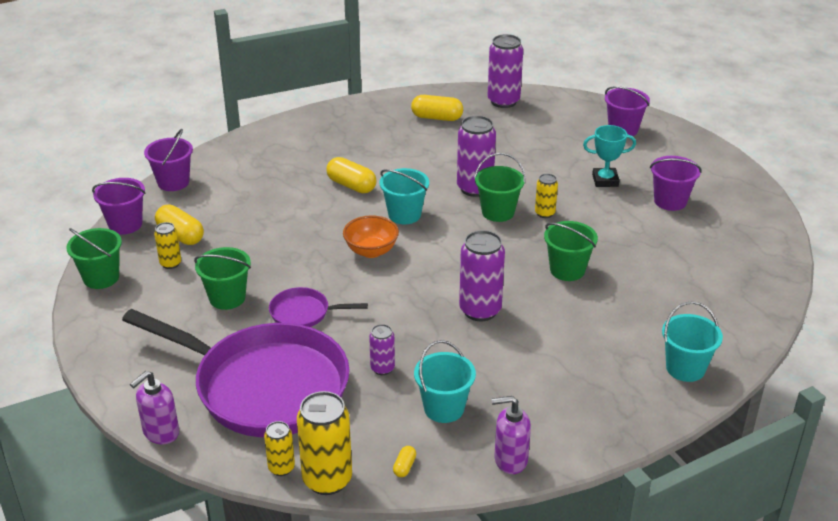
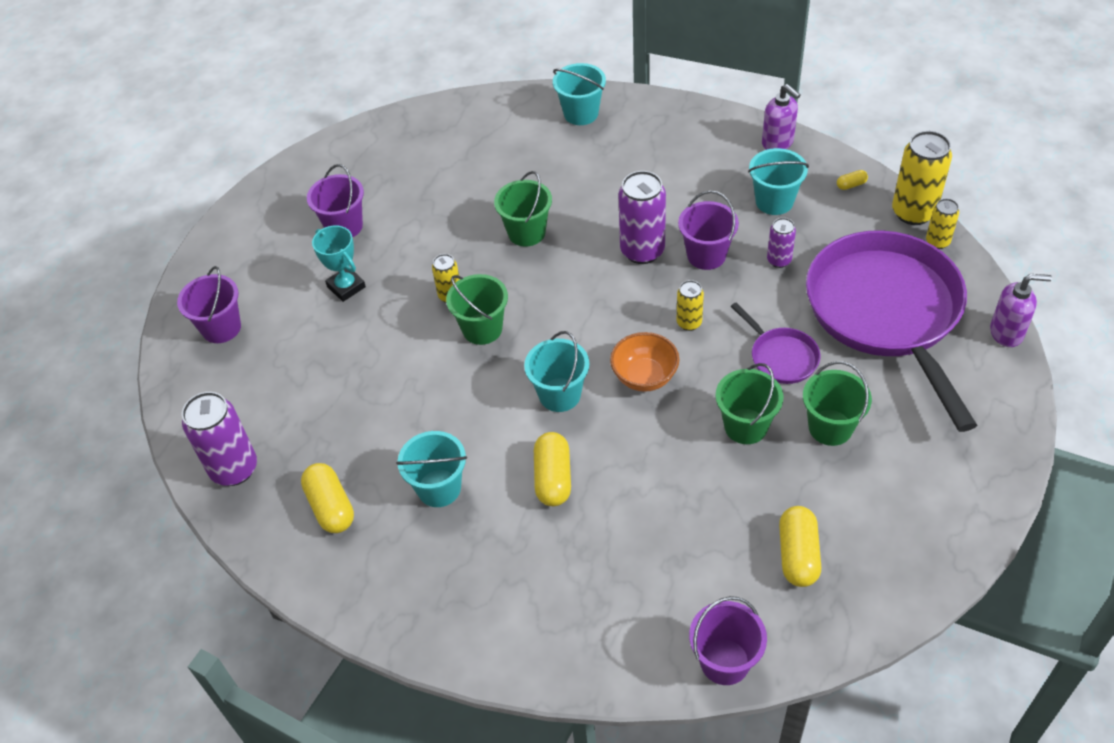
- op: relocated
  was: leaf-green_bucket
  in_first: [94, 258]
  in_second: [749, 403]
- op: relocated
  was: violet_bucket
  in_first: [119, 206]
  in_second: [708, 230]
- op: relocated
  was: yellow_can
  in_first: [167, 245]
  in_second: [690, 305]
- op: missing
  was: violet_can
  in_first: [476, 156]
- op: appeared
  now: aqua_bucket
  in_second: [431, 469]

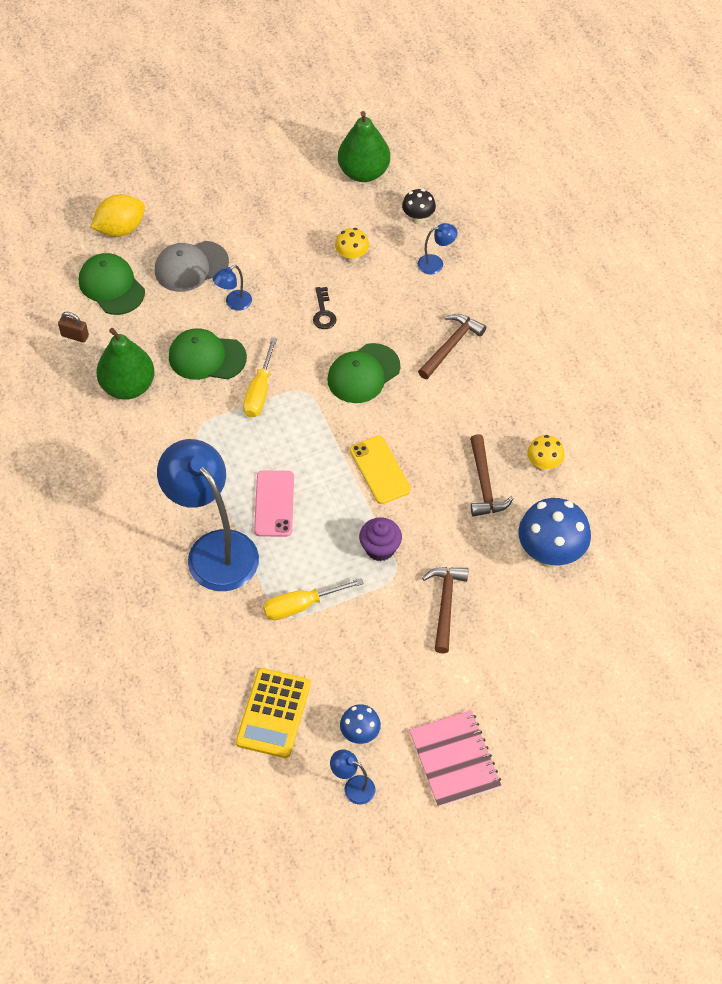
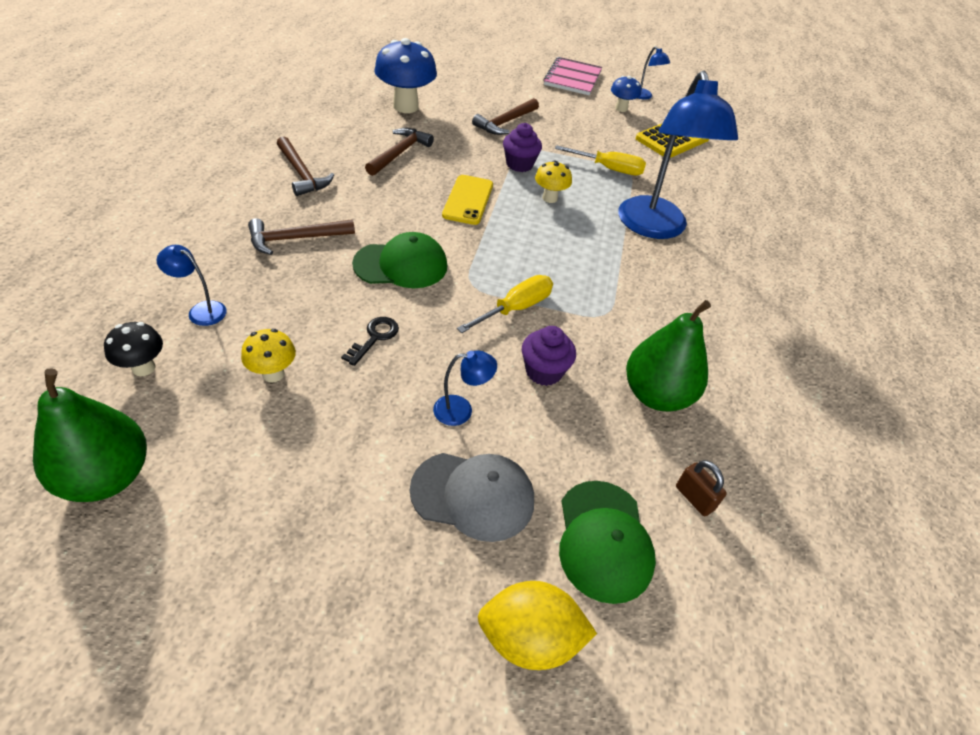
- op: exchanged
  was: leaf-green_cap
  now: violet_muffin
  in_first: [208, 354]
  in_second: [549, 356]
- op: missing
  was: rosy_smartphone
  in_first: [274, 504]
- op: relocated
  was: yellow_mushroom
  in_first: [546, 453]
  in_second: [553, 182]
- op: appeared
  now: russet_carpenter's_hammer
  in_second: [305, 166]

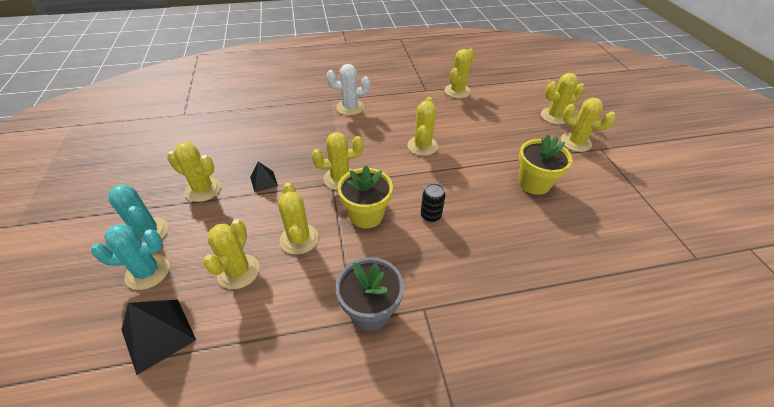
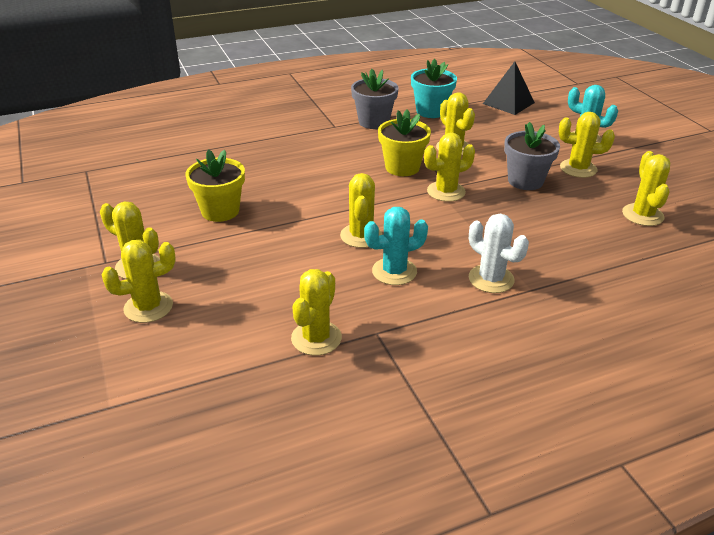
- op: relocated
  was: aqua_cactus
  in_first: [130, 257]
  in_second: [396, 246]
- op: relocated
  was: yellow_cactus
  in_first: [231, 254]
  in_second: [646, 188]
- op: exchanged
  was: jet-black_pyramid_shape
  now: gray_flower_pot
  in_first: [264, 176]
  in_second: [532, 156]
- op: spun
  was: snow-white_cactus
  in_first: [348, 89]
  in_second: [499, 253]
  clockwise: 60
- op: missing
  was: jet-black_can
  in_first: [433, 202]
- op: appeared
  now: aqua_flower_pot
  in_second: [434, 88]

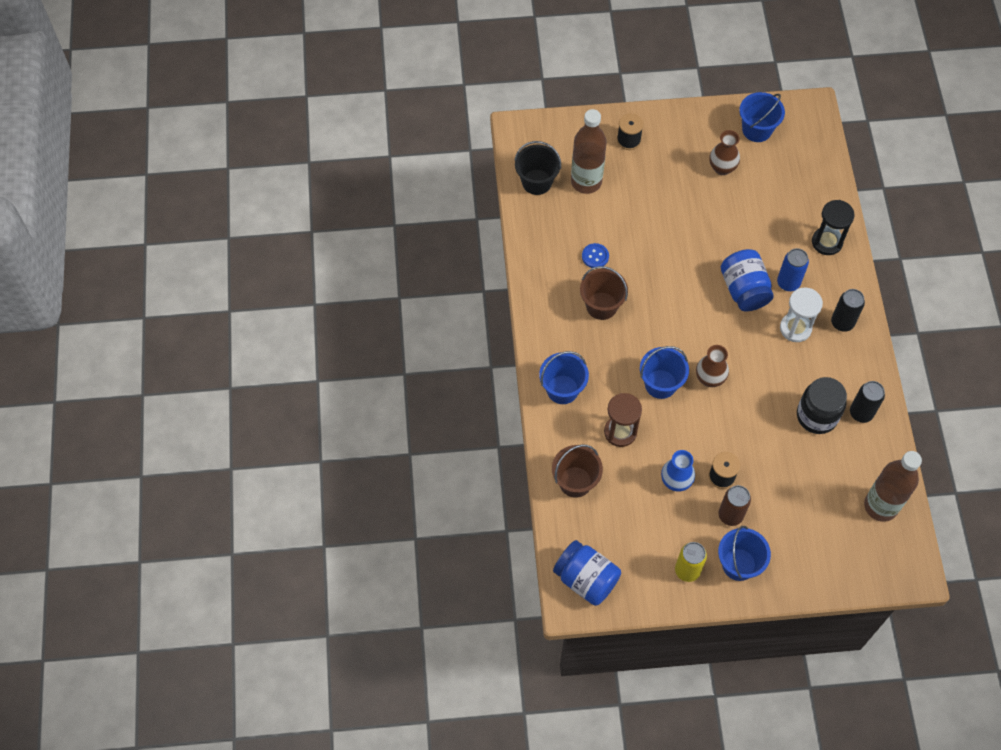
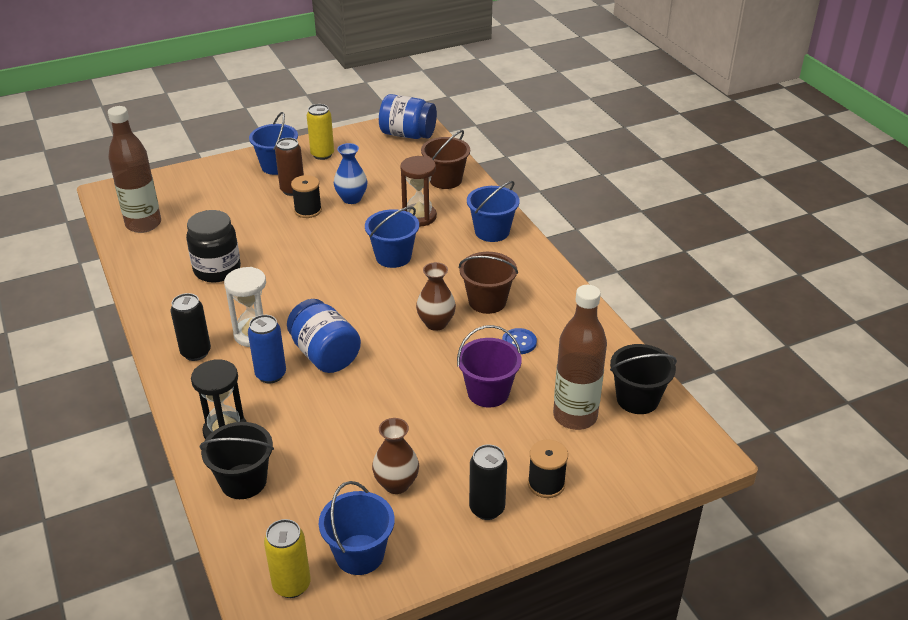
- op: relocated
  was: russet_vase
  in_first: [712, 366]
  in_second: [436, 296]
- op: relocated
  was: jet-black_can
  in_first: [867, 402]
  in_second: [488, 482]
- op: appeared
  now: jet-black_bucket
  in_second: [237, 460]
- op: appeared
  now: yellow_can
  in_second: [287, 558]
- op: appeared
  now: violet_bucket
  in_second: [489, 366]

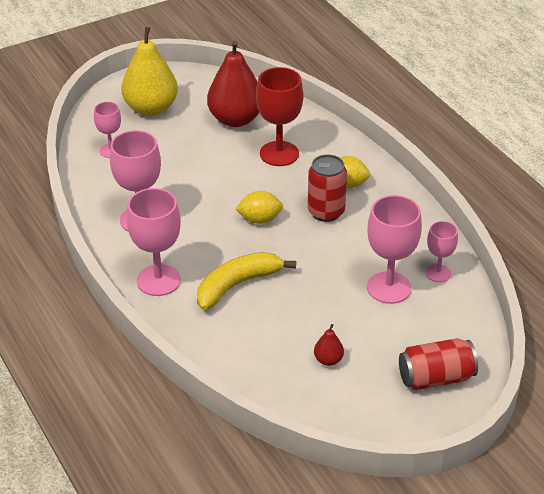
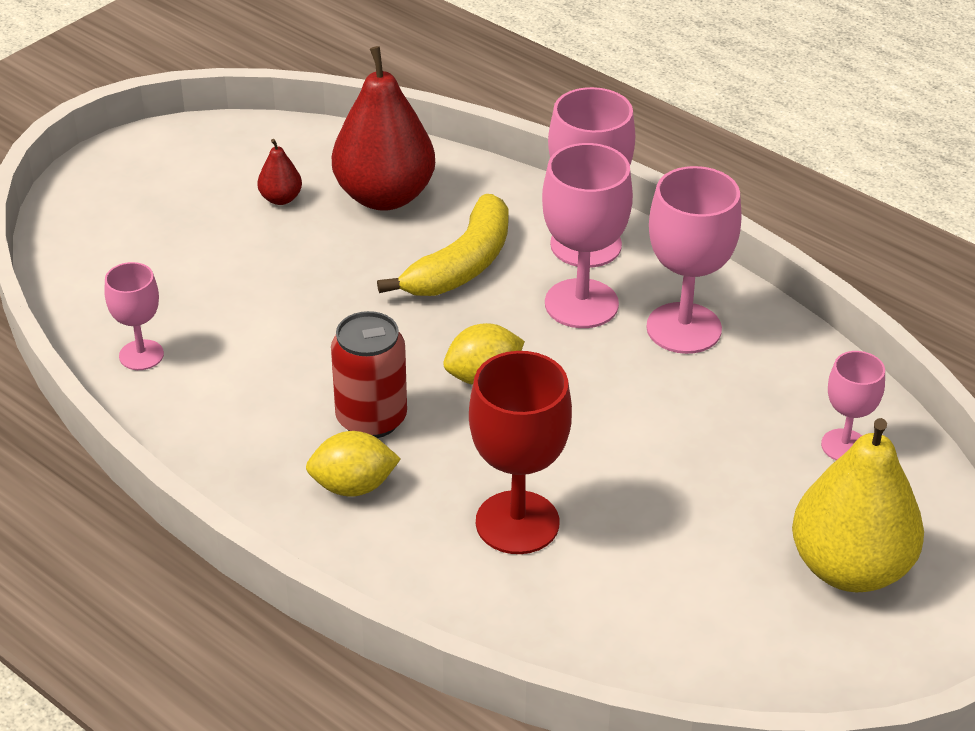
- op: relocated
  was: crimson_pear_fruit
  in_first: [233, 84]
  in_second: [383, 128]
- op: relocated
  was: rosy_goblet
  in_first: [394, 249]
  in_second: [587, 235]
- op: missing
  was: crimson_can
  in_first: [438, 364]

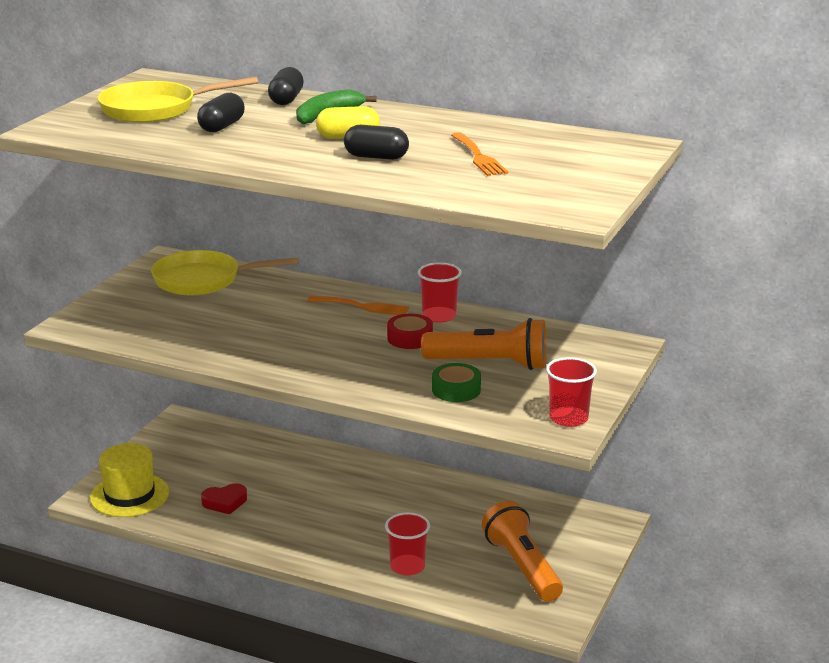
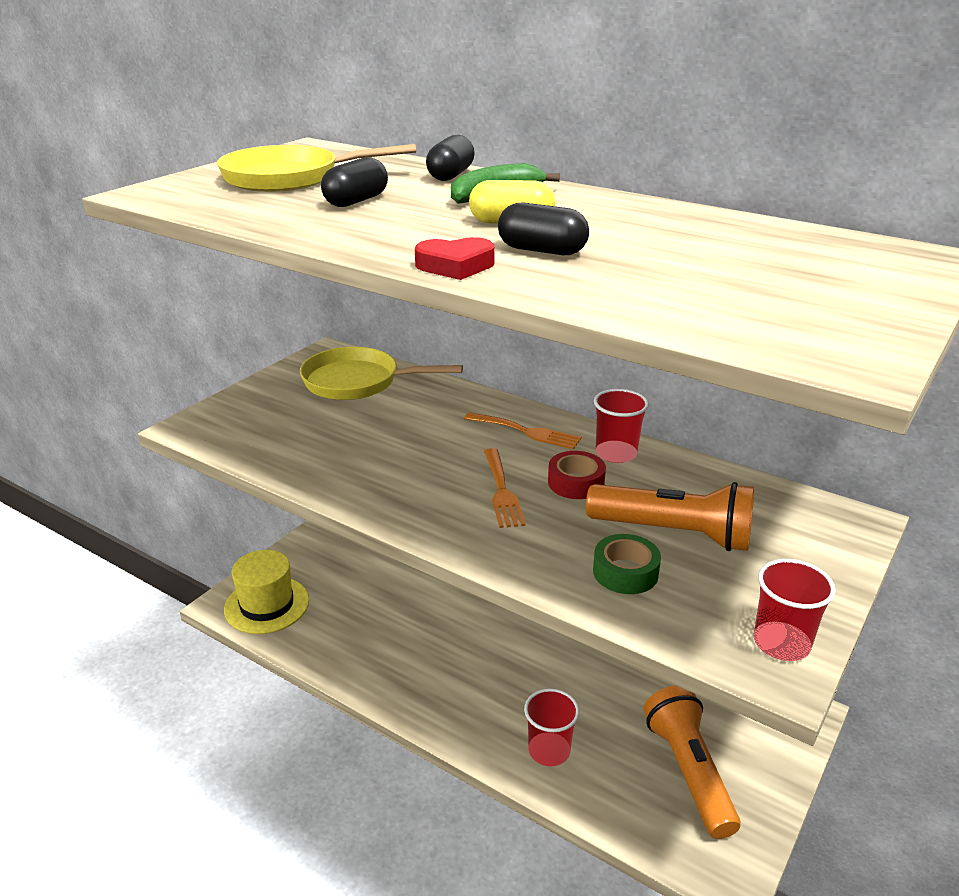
- op: relocated
  was: crimson_heart_shape
  in_first: [224, 498]
  in_second: [455, 258]
- op: relocated
  was: bright_orange_dinner_fork
  in_first: [479, 154]
  in_second: [504, 488]

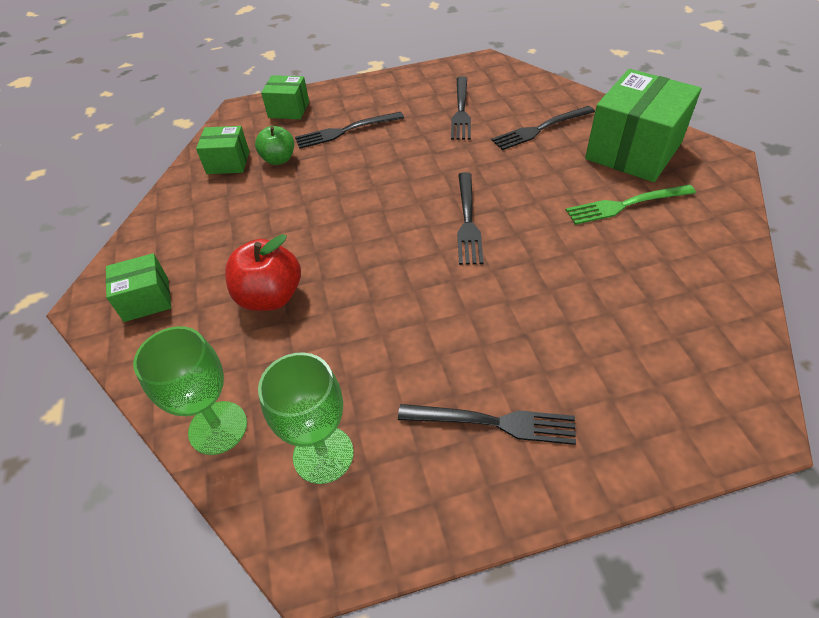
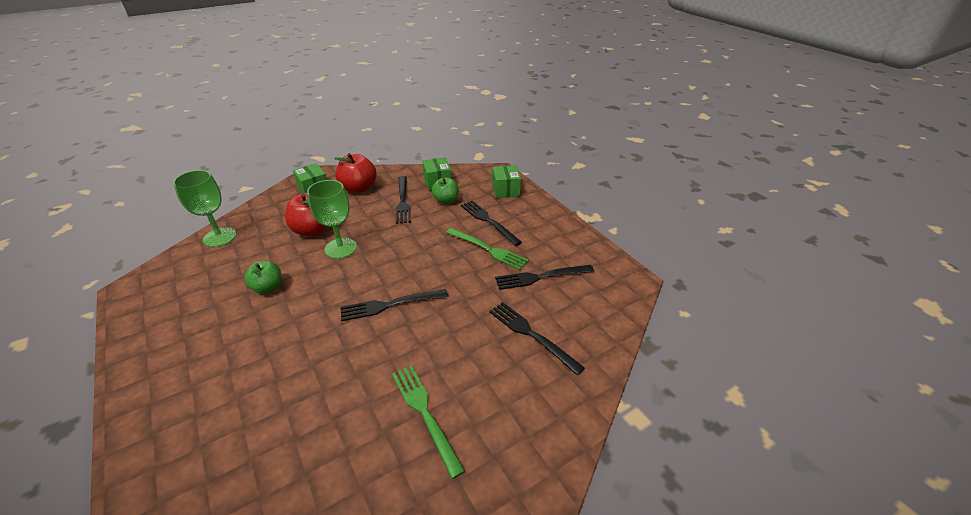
- op: relocated
  was: leaf-green_goblet
  in_first: [306, 418]
  in_second: [332, 219]
- op: relocated
  was: jet-black_dinner_fork
  in_first: [487, 424]
  in_second: [403, 200]
- op: missing
  was: leaf-green_package
  in_first: [643, 125]
- op: appeared
  now: leaf-green_toy_apple
  in_second: [263, 277]
- op: appeared
  now: crimson_toy_apple
  in_second: [355, 173]
- op: appeared
  now: leaf-green_dinner_fork
  in_second: [487, 249]

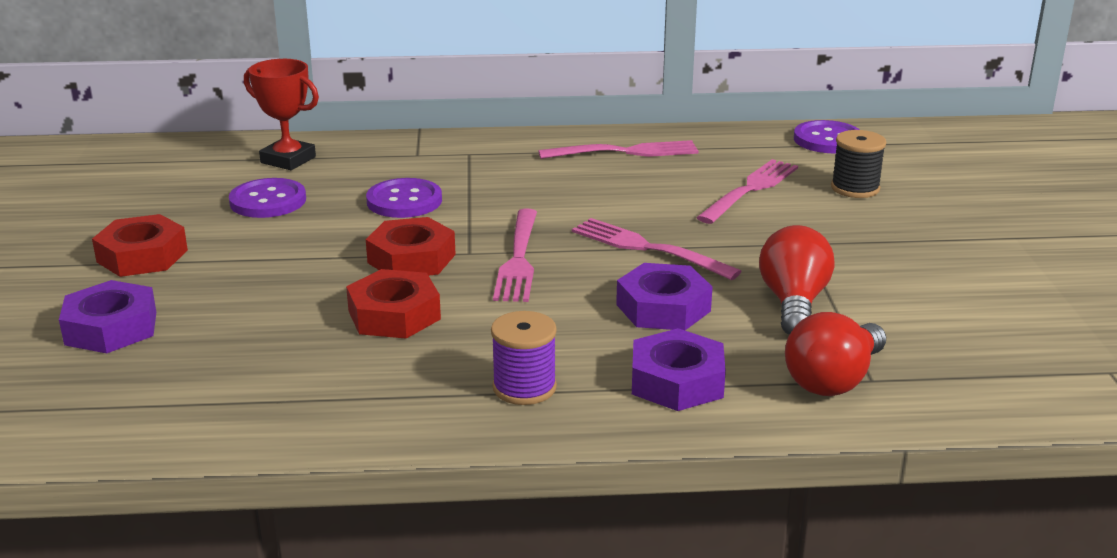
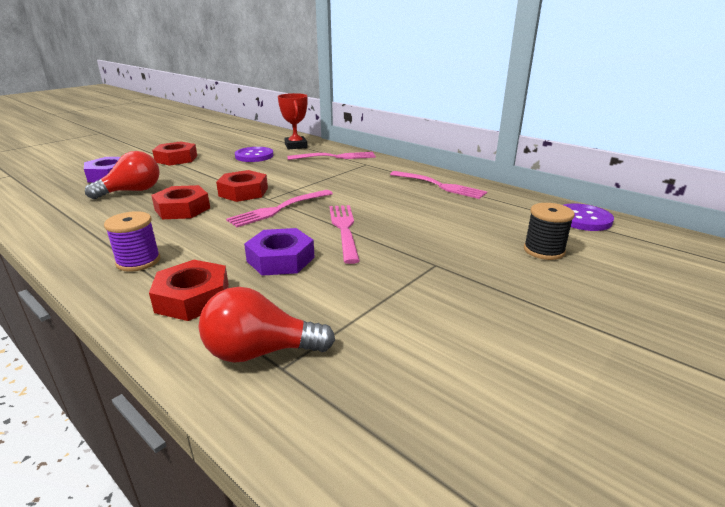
- op: missing
  was: violet_shirt_button
  in_first: [404, 198]
- op: colour
  was: violet_hex_nut
  now: crimson_hex_nut
  in_first: [679, 369]
  in_second: [189, 290]
- op: relocated
  was: rosy_dinner_fork
  in_first: [747, 191]
  in_second: [331, 156]
- op: relocated
  was: crimson_lightbulb
  in_first: [796, 280]
  in_second: [122, 175]

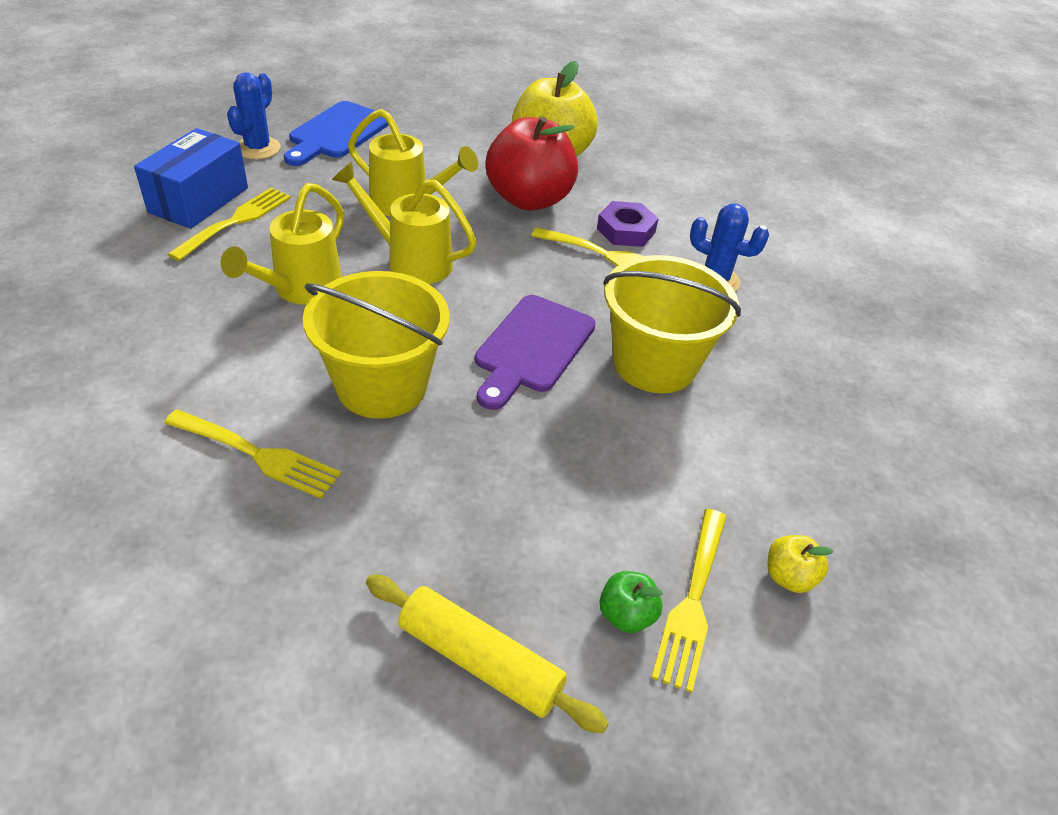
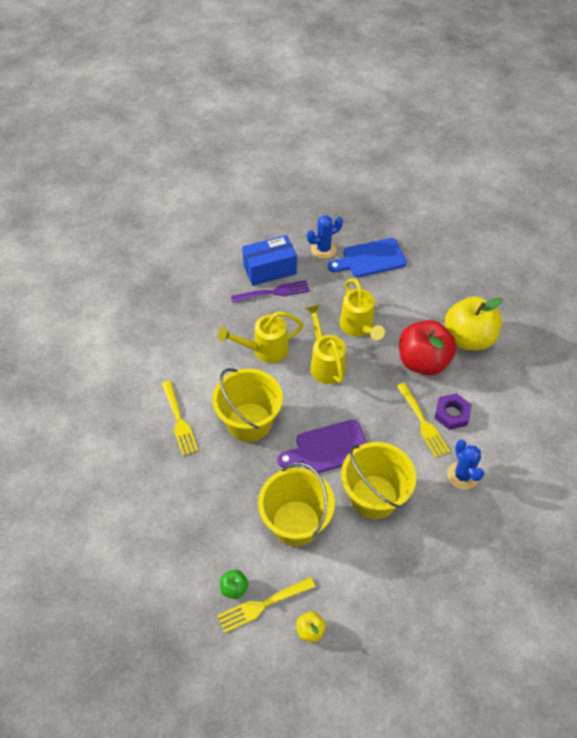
- op: colour
  was: yellow_dinner_fork
  now: violet_dinner_fork
  in_first: [229, 224]
  in_second: [270, 291]
- op: missing
  was: yellow_dough_roller
  in_first: [487, 653]
- op: appeared
  now: yellow_bucket
  in_second: [296, 504]

